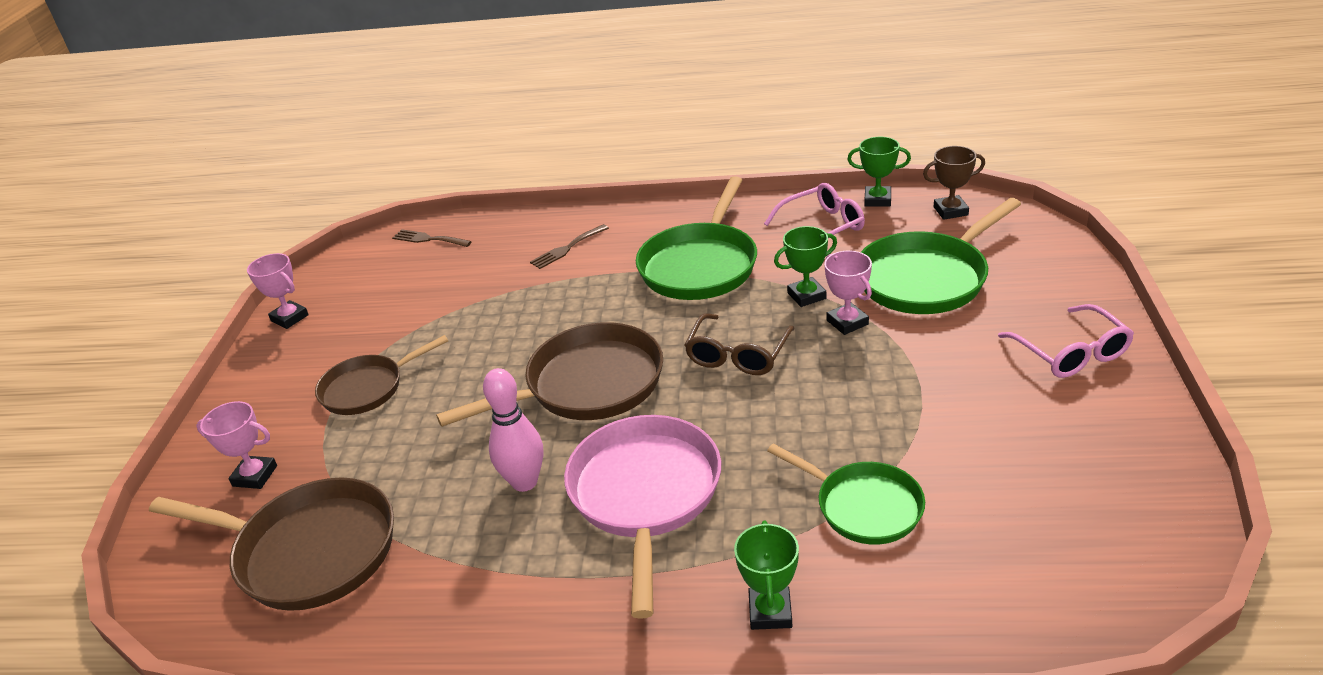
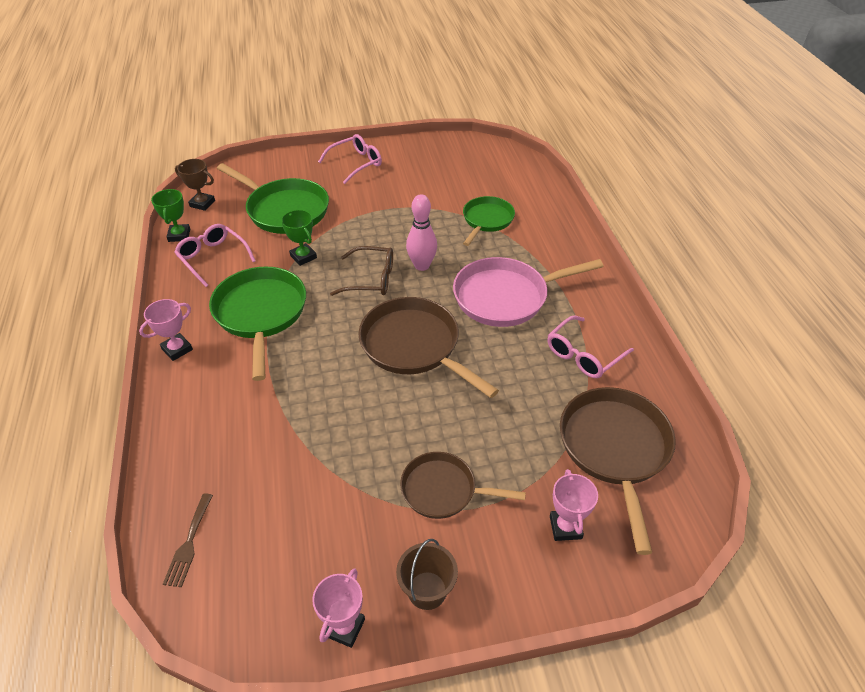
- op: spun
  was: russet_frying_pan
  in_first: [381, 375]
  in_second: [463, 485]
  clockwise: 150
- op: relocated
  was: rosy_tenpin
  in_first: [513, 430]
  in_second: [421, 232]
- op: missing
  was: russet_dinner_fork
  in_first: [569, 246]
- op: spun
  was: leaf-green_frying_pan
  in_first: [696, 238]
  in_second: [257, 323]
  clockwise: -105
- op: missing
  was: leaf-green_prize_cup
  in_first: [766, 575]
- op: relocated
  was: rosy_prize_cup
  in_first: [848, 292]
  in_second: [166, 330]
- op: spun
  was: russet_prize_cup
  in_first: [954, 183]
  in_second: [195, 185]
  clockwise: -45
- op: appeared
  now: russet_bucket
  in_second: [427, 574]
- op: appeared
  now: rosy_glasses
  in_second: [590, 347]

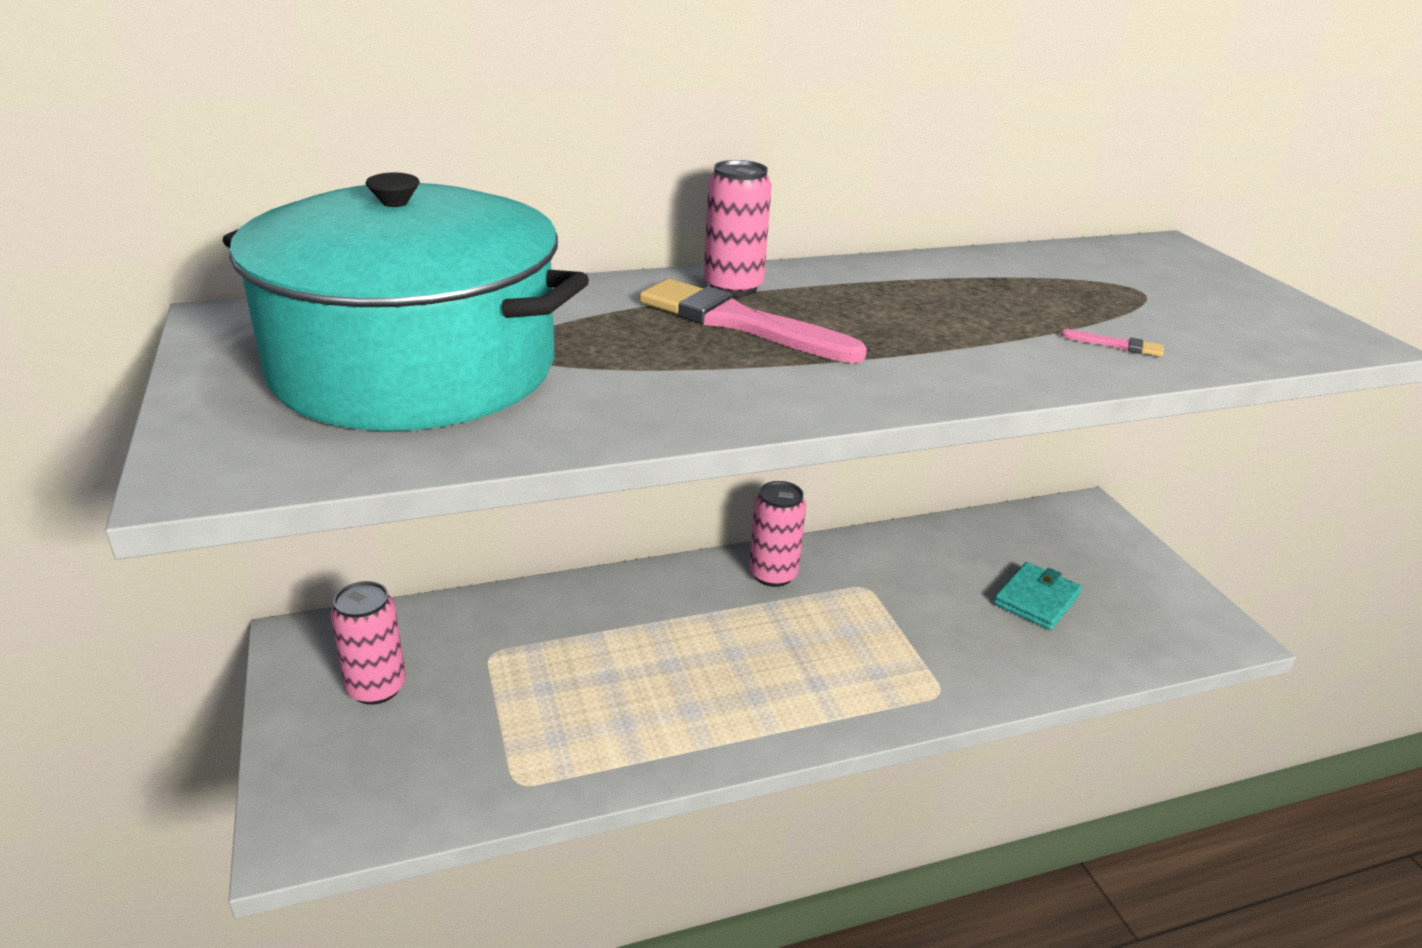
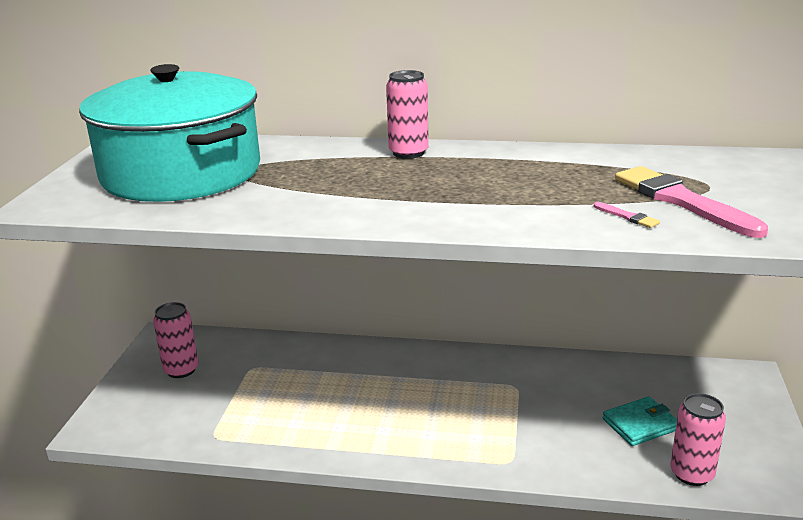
- op: relocated
  was: rosy_brush
  in_first: [753, 321]
  in_second: [691, 202]
- op: relocated
  was: rosy_can
  in_first: [777, 534]
  in_second: [698, 439]

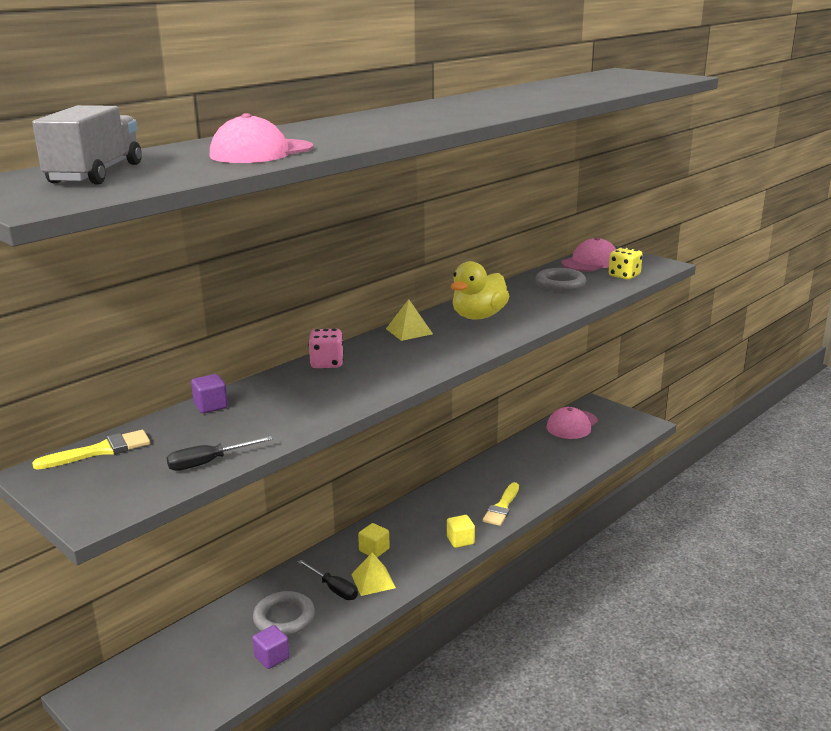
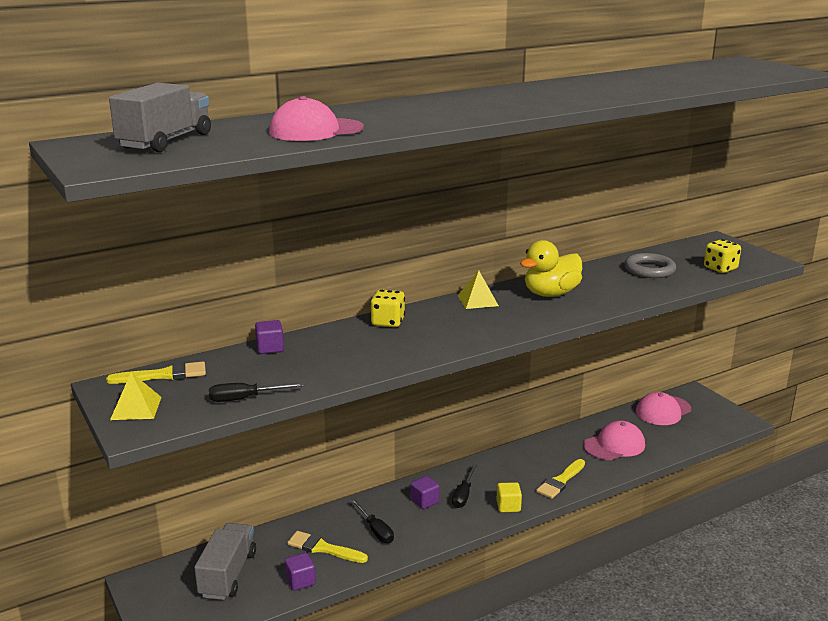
- op: exchanged
  was: gray_hoop
  now: yellow_brush
  in_first: [284, 613]
  in_second: [327, 547]
- op: colour
  was: rosy_game_die
  now: yellow_game_die
  in_first: [326, 348]
  in_second: [387, 308]
- op: relocated
  was: yellow_pyramid_shape
  in_first: [373, 574]
  in_second: [136, 396]
- op: colour
  was: yellow_cube
  now: violet_cube
  in_first: [374, 540]
  in_second: [425, 492]
- op: relocated
  was: rosy_cap
  in_first: [589, 254]
  in_second: [614, 440]
- op: appeared
  now: gray_lorry
  in_second: [225, 561]
- op: appeared
  now: jet-black_flat_screwdriver
  in_second: [464, 486]

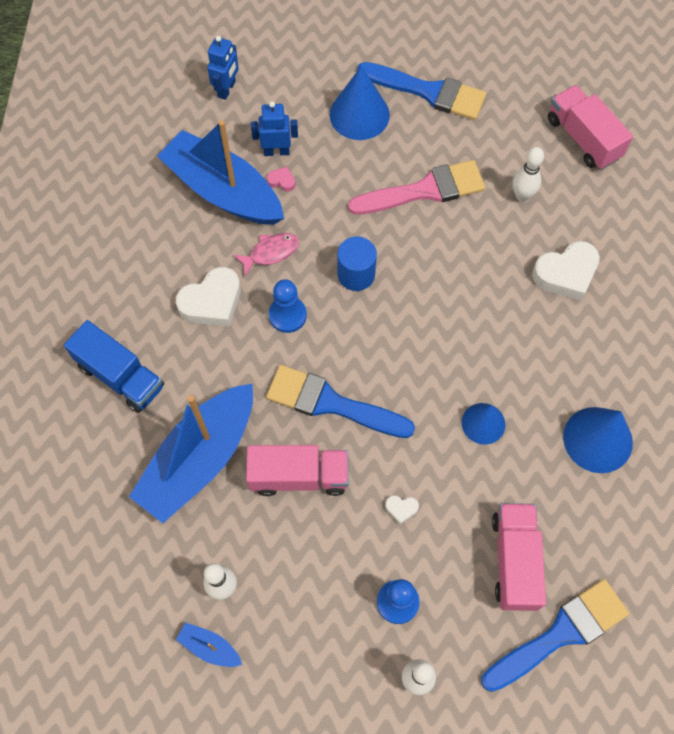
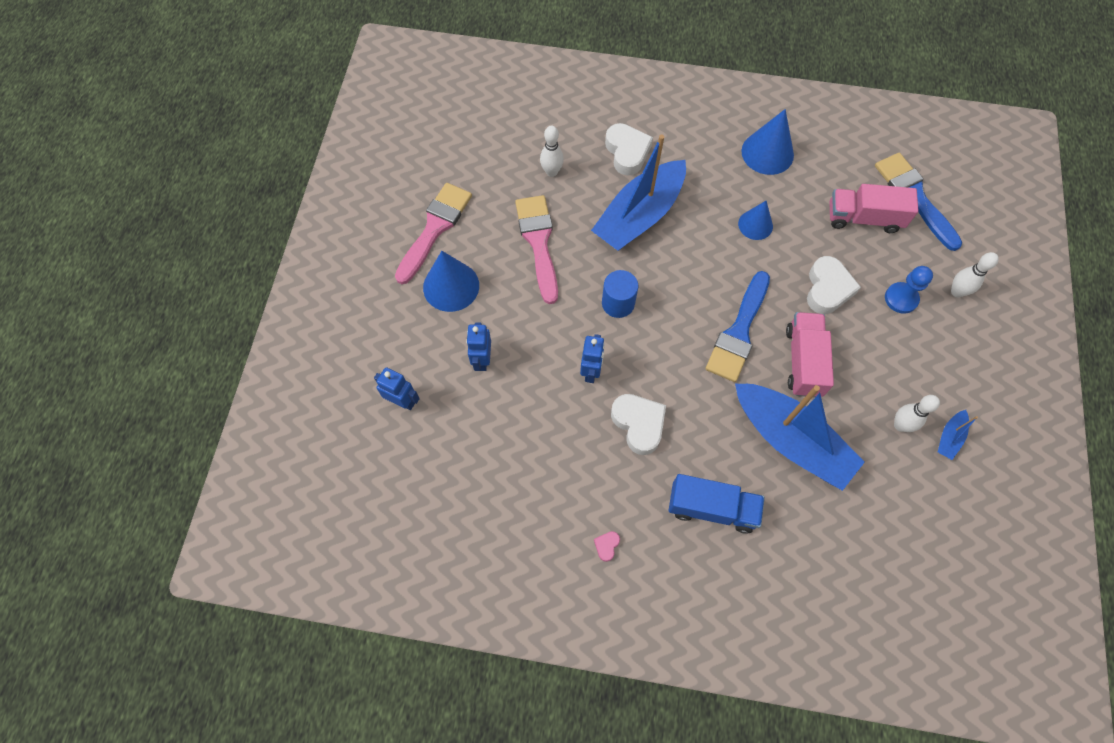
- op: spun
  was: blue_lorry
  in_first: [114, 366]
  in_second: [716, 504]
  clockwise: 60
- op: relocated
  was: blue_toy_boat
  in_first: [220, 172]
  in_second: [638, 193]
- op: exchanged
  was: rosy_fish_figure
  now: blue_robot_figure
  in_first: [266, 254]
  in_second: [592, 358]
- op: relocated
  was: rosy_heart_shape
  in_first: [281, 179]
  in_second: [607, 546]
- op: missing
  was: blue_game_pawn
  in_first: [288, 306]
- op: colour
  was: blue_brush
  now: rosy_brush
  in_first: [421, 91]
  in_second: [433, 233]
- op: size
  was: snow-white_heart_shape
  in_first: [402, 510]
  in_second: [834, 285]
  ratio: 2.22
- op: missing
  was: rosy_lorry
  in_first: [590, 127]

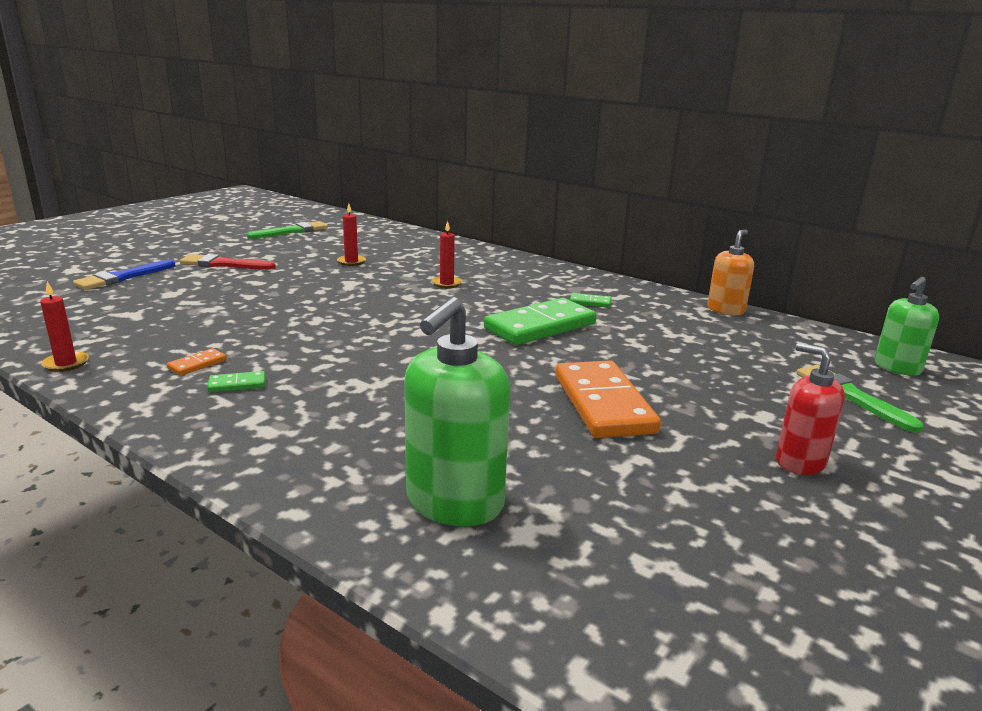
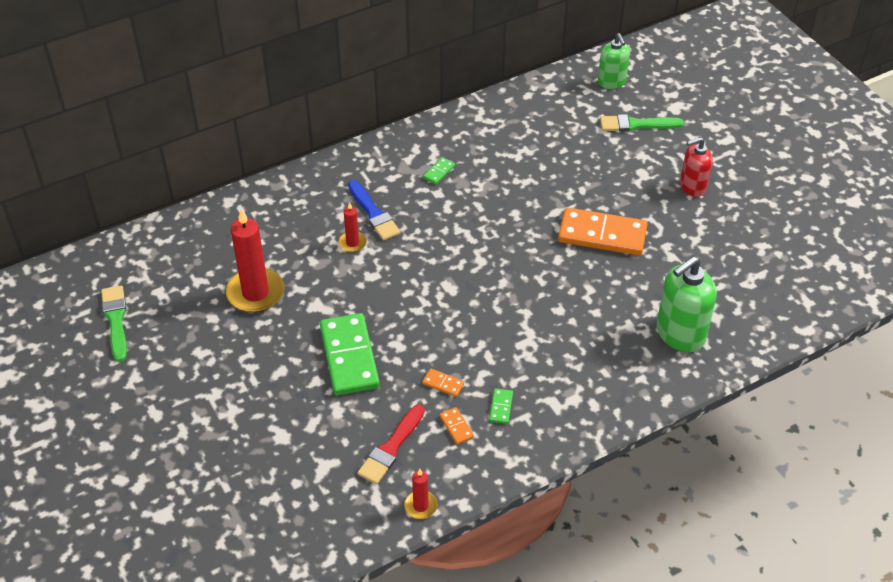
- op: relocated
  was: blue_brush
  in_first: [124, 275]
  in_second: [374, 210]
- op: relocated
  was: crimson_brush
  in_first: [228, 262]
  in_second: [391, 444]
- op: size
  was: crimson_wax_candle
  in_first: [351, 235]
  in_second: [255, 261]
  ratio: 2.0
- op: spun
  was: leaf-green_pump_bottle
  in_first: [457, 411]
  in_second: [686, 304]
  clockwise: 90
- op: relocated
  was: leaf-green_domino
  in_first: [540, 321]
  in_second: [350, 354]
- op: missing
  was: bright_orange_pump_bottle
  in_first: [730, 272]
- op: appeared
  now: bright_orange_domino
  in_second: [443, 382]

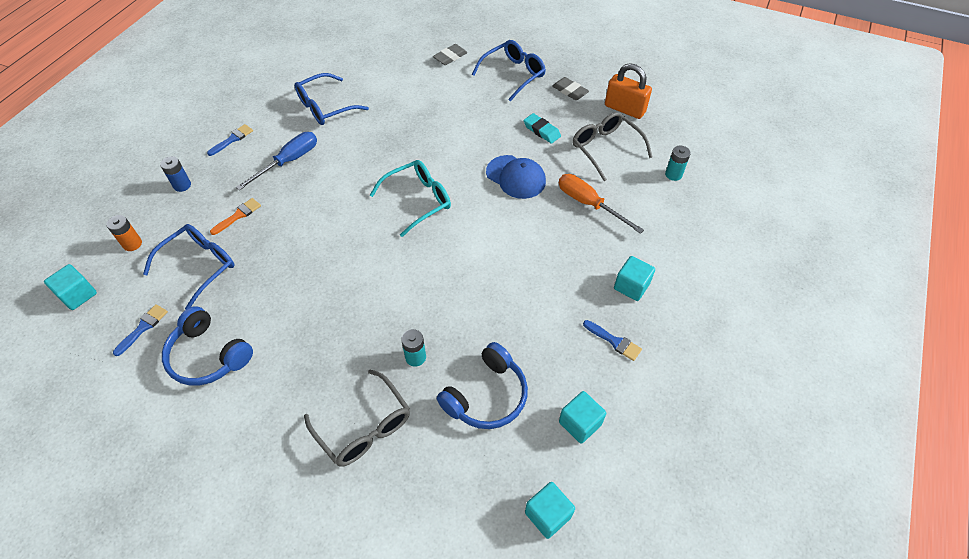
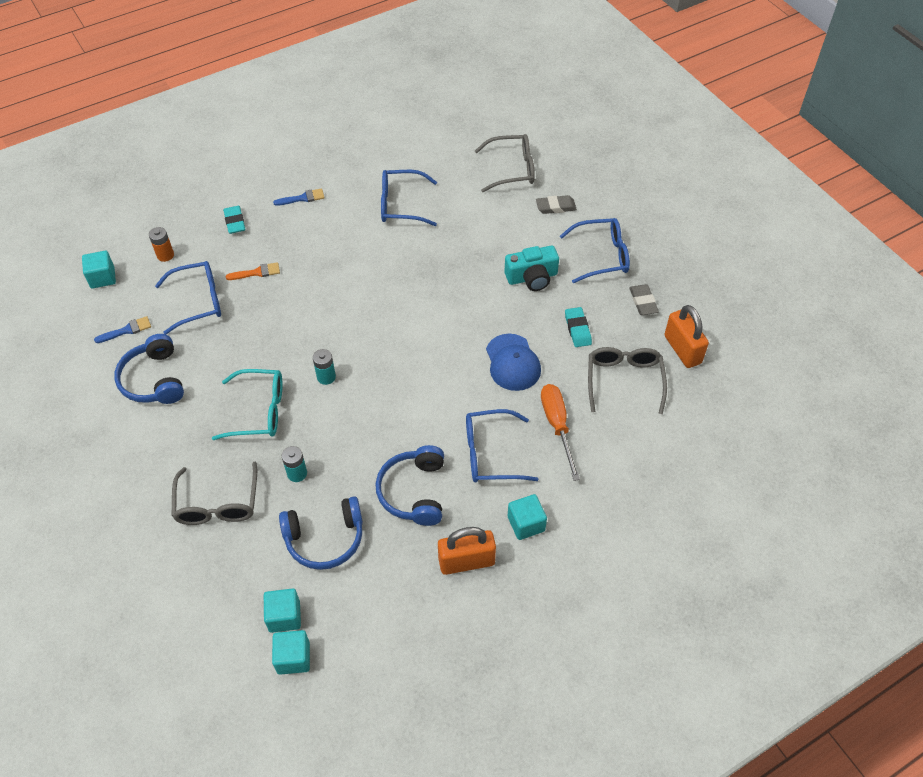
- op: exchanged
  was: blue_power_cell
  now: aqua_gum_eraser
  in_first: [175, 174]
  in_second: [234, 220]
- op: missing
  was: blue_flat_screwdriver
  in_first: [276, 161]
- op: relocated
  was: aqua_glasses
  in_first: [410, 198]
  in_second: [247, 404]
- op: relocated
  was: aqua_cube
  in_first: [582, 417]
  in_second: [282, 610]
- op: exchanged
  was: blue_brush
  now: bright_orange_padlock
  in_first: [612, 340]
  in_second: [467, 551]
- op: relocated
  was: aqua_power_cell
  in_first: [678, 163]
  in_second: [324, 367]
- op: appeared
  now: blue_headset
  in_second: [410, 485]
- op: appeared
  now: blue_glasses
  in_second: [502, 445]
- op: appeared
  now: gray_glasses
  in_second: [505, 163]
- op: appeared
  now: aqua_camera
  in_second: [532, 268]

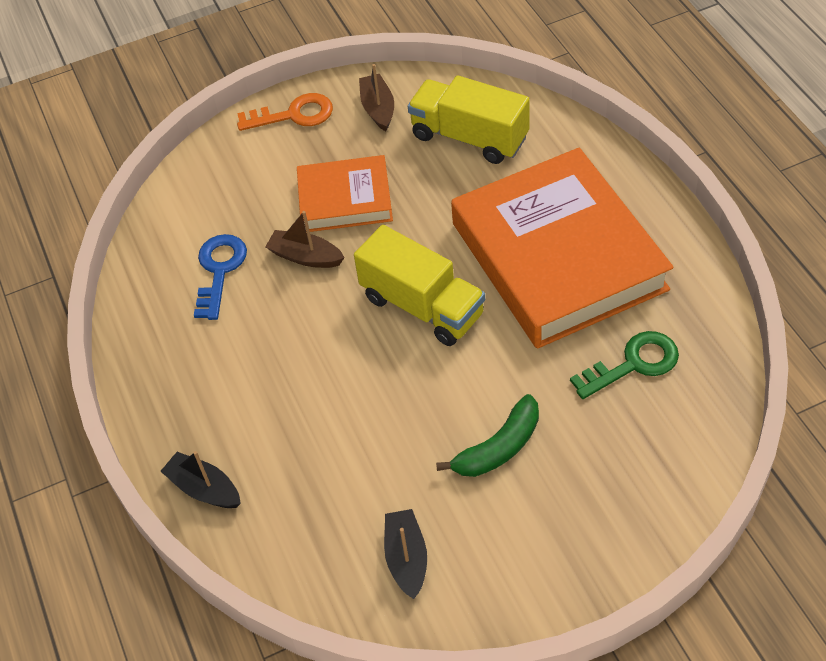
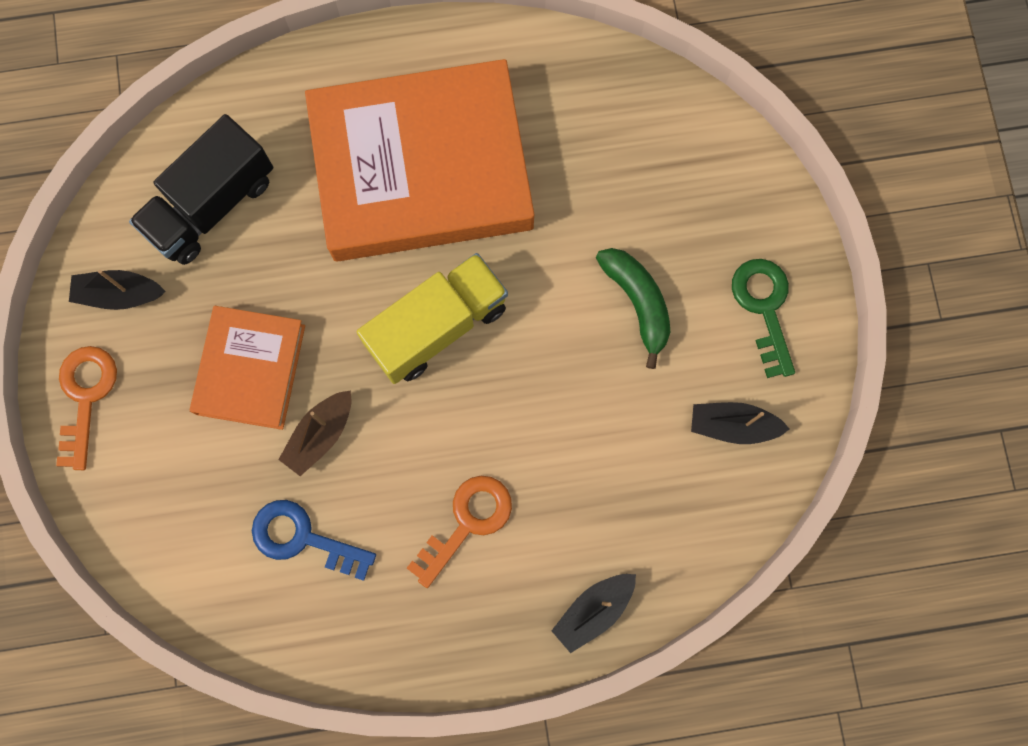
- op: colour
  was: russet_toy_boat
  now: jet-black_toy_boat
  in_first: [376, 97]
  in_second: [117, 290]
- op: colour
  was: yellow_lorry
  now: jet-black_lorry
  in_first: [469, 119]
  in_second: [201, 189]
- op: relocated
  was: leaf-green_key
  in_first: [624, 365]
  in_second: [763, 318]
- op: appeared
  now: bright_orange_key
  in_second: [459, 532]

